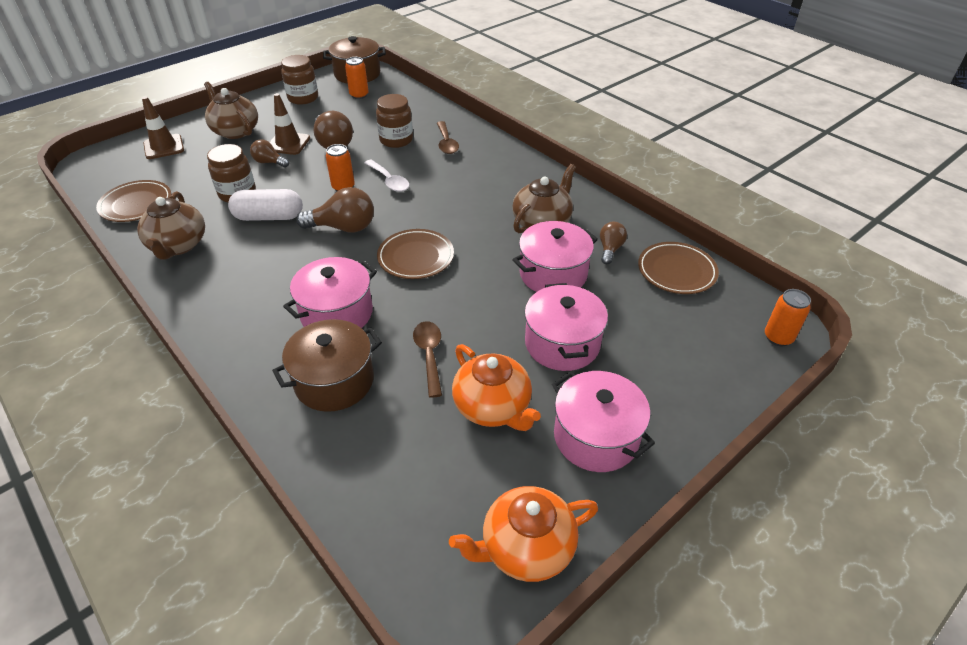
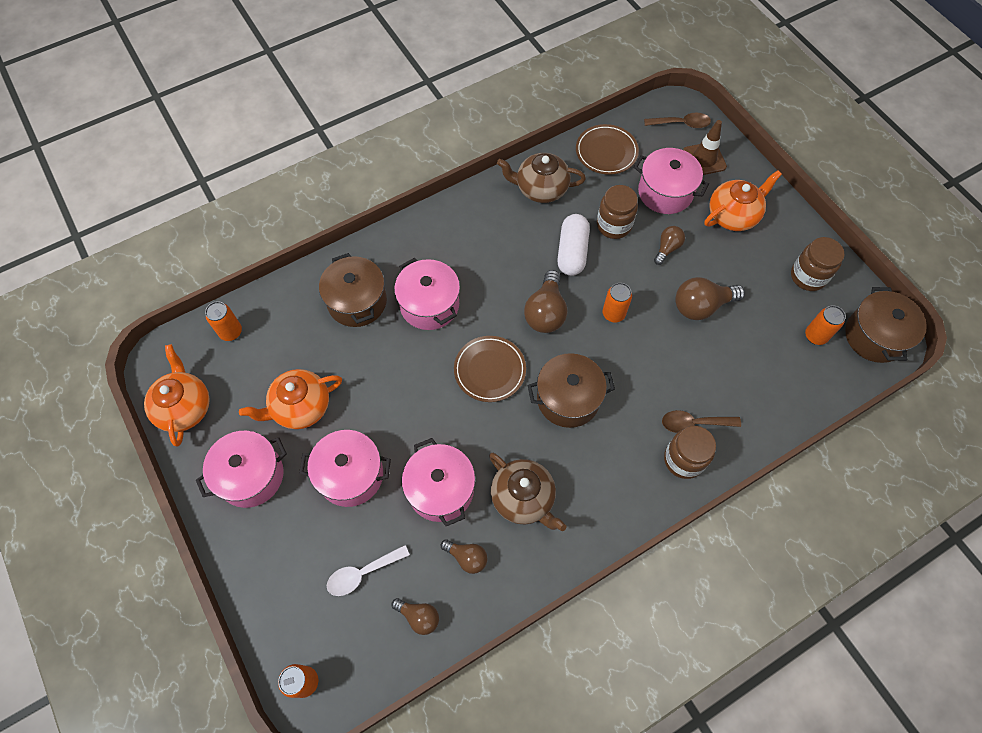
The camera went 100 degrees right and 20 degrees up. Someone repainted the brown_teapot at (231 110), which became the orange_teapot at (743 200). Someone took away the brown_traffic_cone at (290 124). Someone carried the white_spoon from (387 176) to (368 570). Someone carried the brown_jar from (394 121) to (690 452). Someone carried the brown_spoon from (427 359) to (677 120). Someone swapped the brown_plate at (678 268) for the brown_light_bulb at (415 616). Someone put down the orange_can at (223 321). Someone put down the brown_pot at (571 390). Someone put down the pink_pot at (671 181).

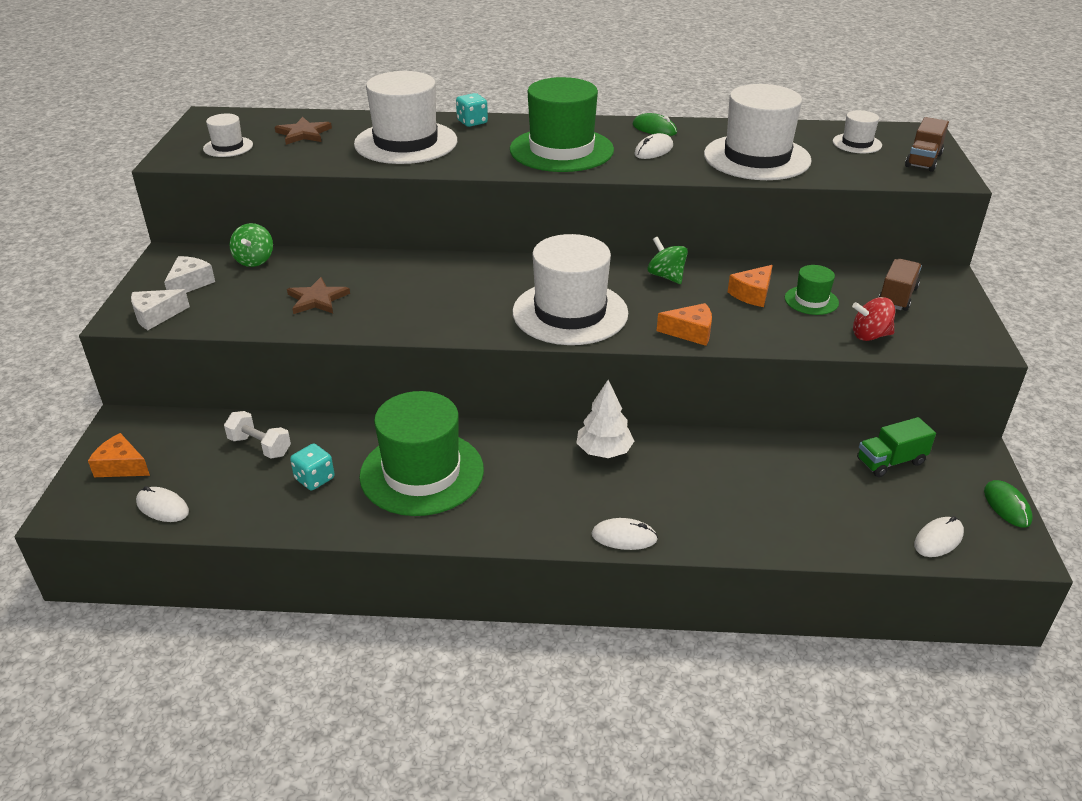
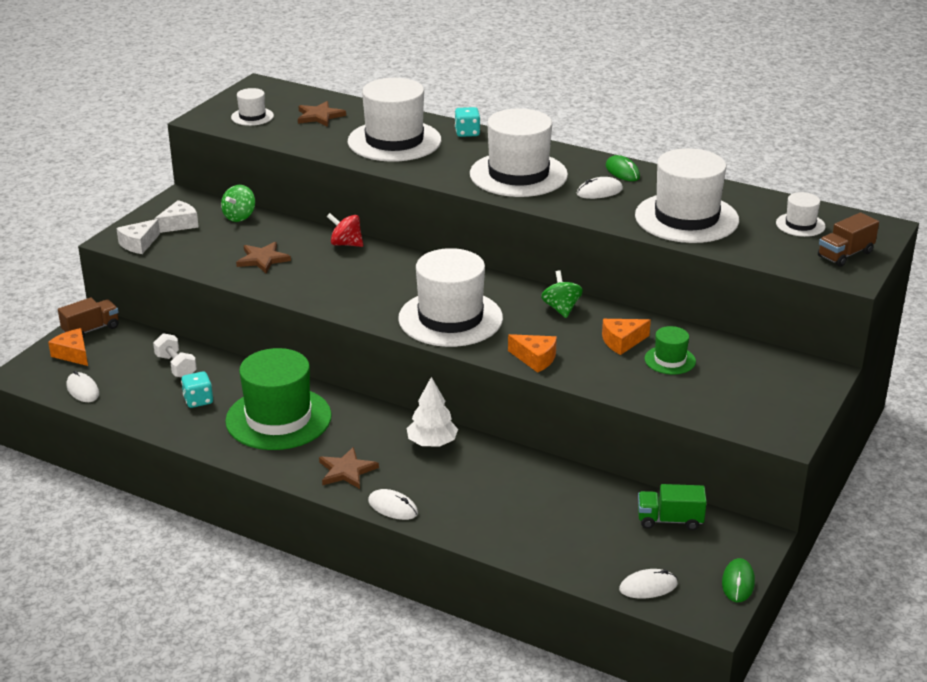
The camera went 25 degrees right and 5 degrees down. Someone rotated the white_cheese at (160 309) by 45 degrees counterclockwise. Someone repainted the green_hat at (562 124), which became the white_hat at (519 152). Someone carried the red_spinning_top from (873 319) to (345 230). Someone carried the brown_truck from (900 285) to (88 318). Someone put down the brown_star at (349 468).

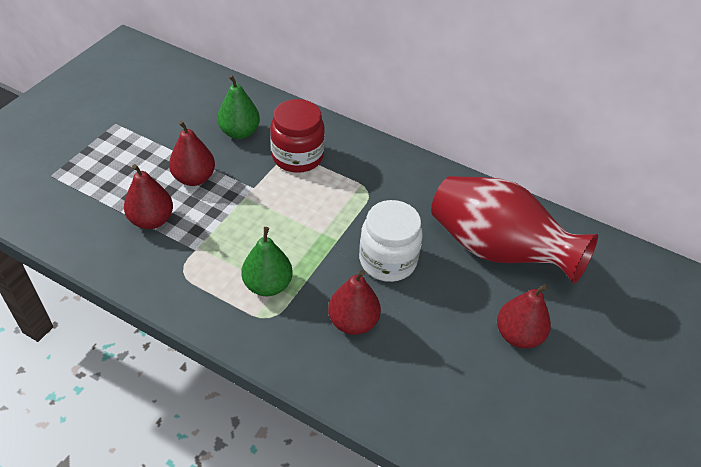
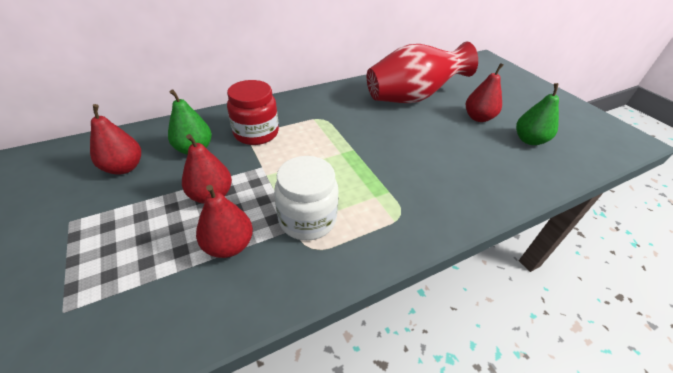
The camera went 55 degrees left and 5 degrees down. Someone carried the green_pear from (266 261) to (537 114). Someone carried the red_pear from (354 302) to (115 139). Someone carried the white_jar from (391 241) to (306 198).

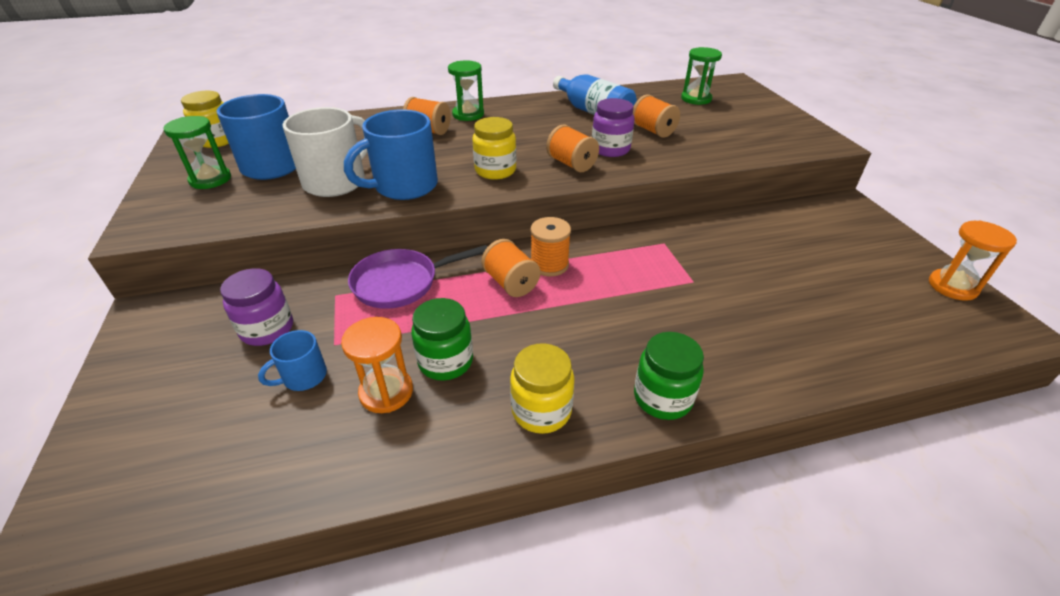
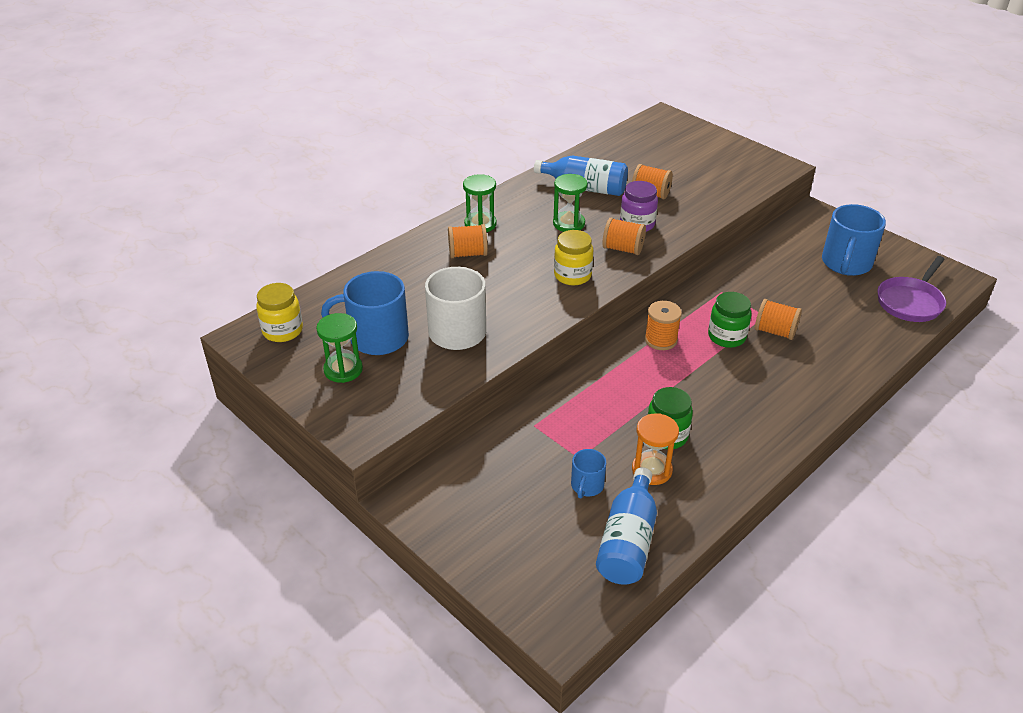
The camera went 30 degrees left and 0 degrees up. Someone took away the purple_jar at (256 307). Someone carried the blue_mug from (391 154) to (854 240). Someone carried the purple_pan from (417 277) to (911 289). Someone carried the orange_spool from (510 268) to (778 319). Someone took away the yellow_jar at (542 388). Someone carried the green_jar from (669 376) to (730 320). Someone carried the green_hourglass from (701 76) to (570 203). Someone took away the orange_hourglass at (973 260). Someone put down the blue_bottle at (626 526).

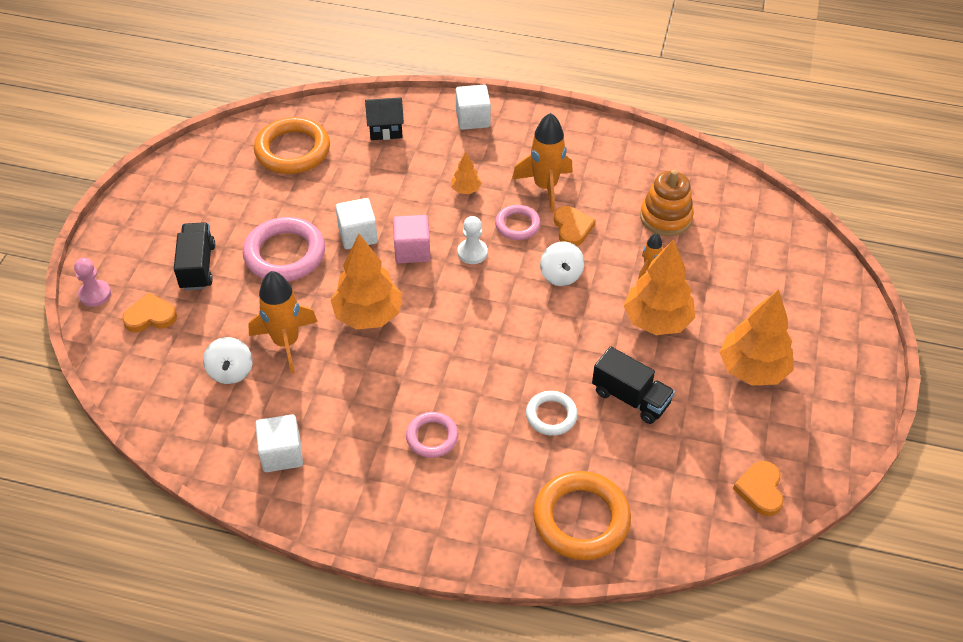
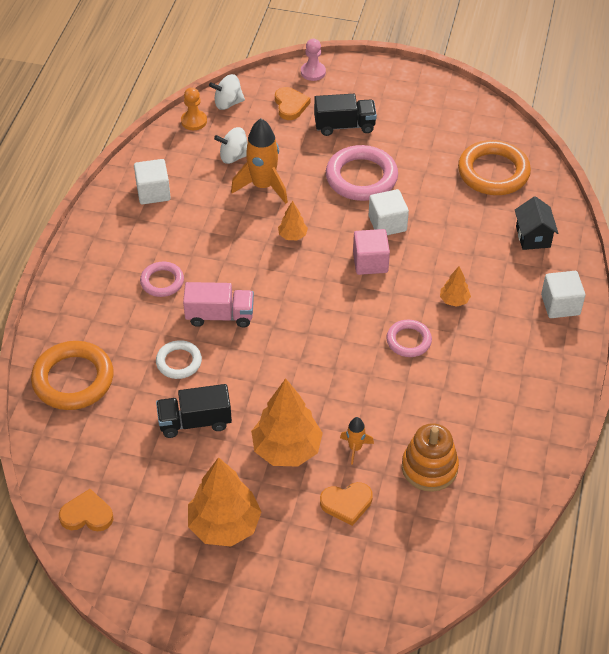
The camera went 90 degrees right and 0 degrees up. Someone scaled the orange_tree at (366 281) by 0.48. Someone took away the white_pawn at (472 240). Someone took away the orange_rocket at (542 163). Someone carried the white_spinning_top from (562 264) to (227 92). Someone carried the orange_heart from (575 226) to (346 504). Someone rotated the black_truck at (633 385) by 45 degrees clockwise. Someone put down the orange_pawn at (194 108). Someone put down the pink_truck at (218 305).

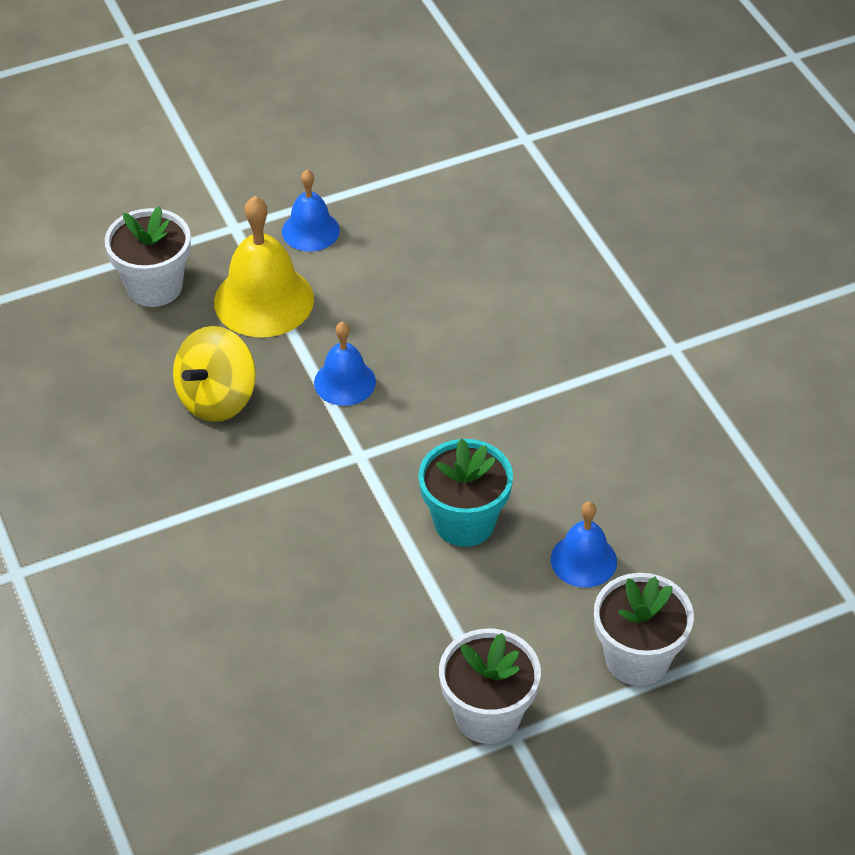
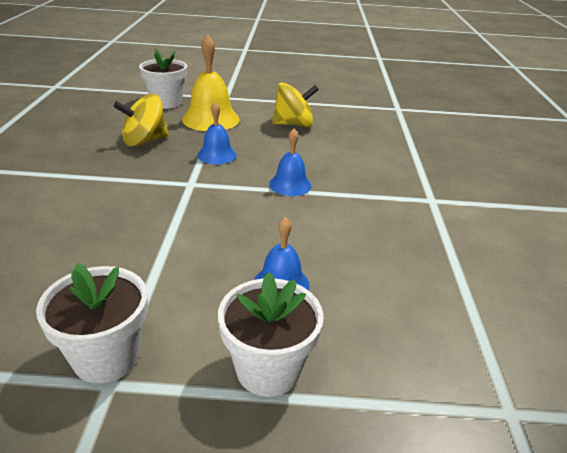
The camera went 25 degrees right and 15 degrees down. Someone carried the blue_bell from (311 211) to (290 162). Someone took away the turquoise_flower_pot at (465 492). Someone put down the yellow_spinning_top at (295 105).

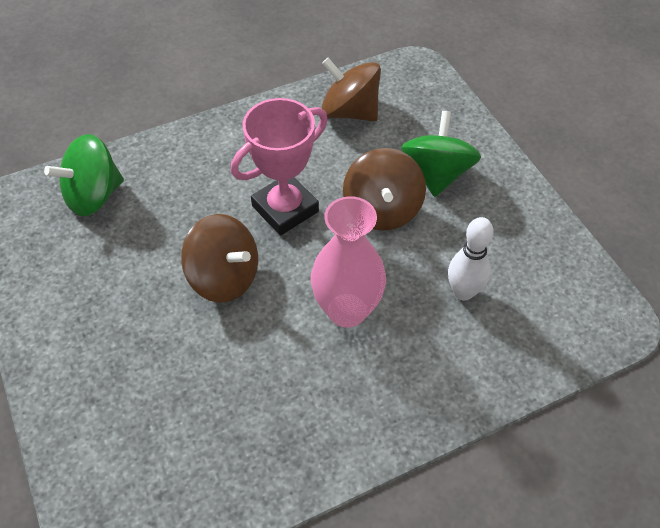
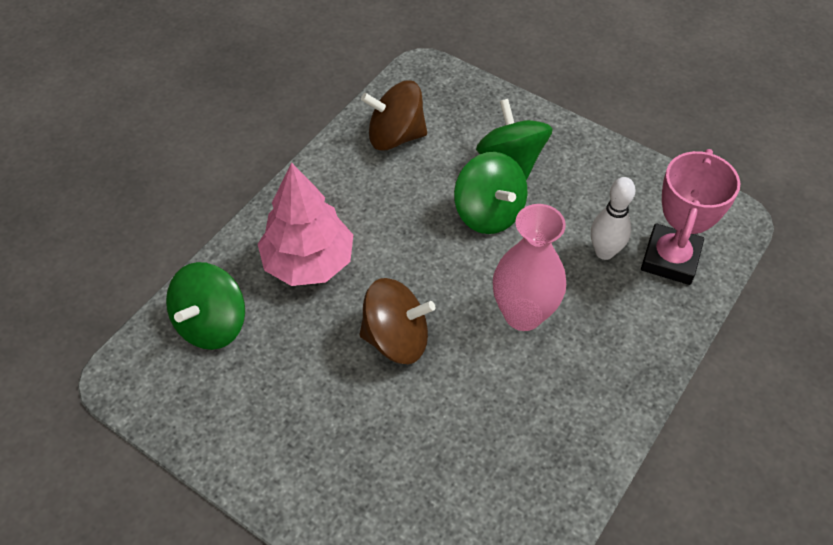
The camera went 30 degrees left and 0 degrees up. Someone carried the pink_trophy from (279 166) to (690 217). Someone repainted the brown_spinning_top at (384 189), which became the green_spinning_top at (490 193). Someone put down the pink_tree at (305 224).

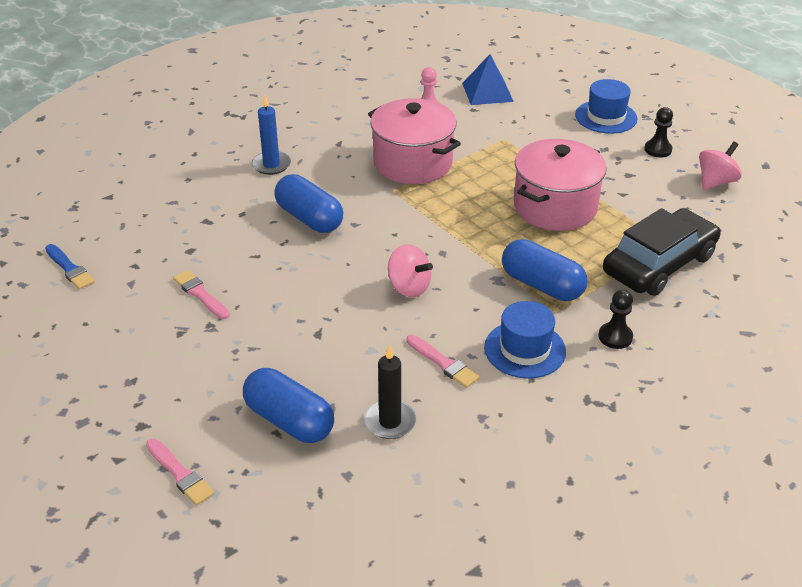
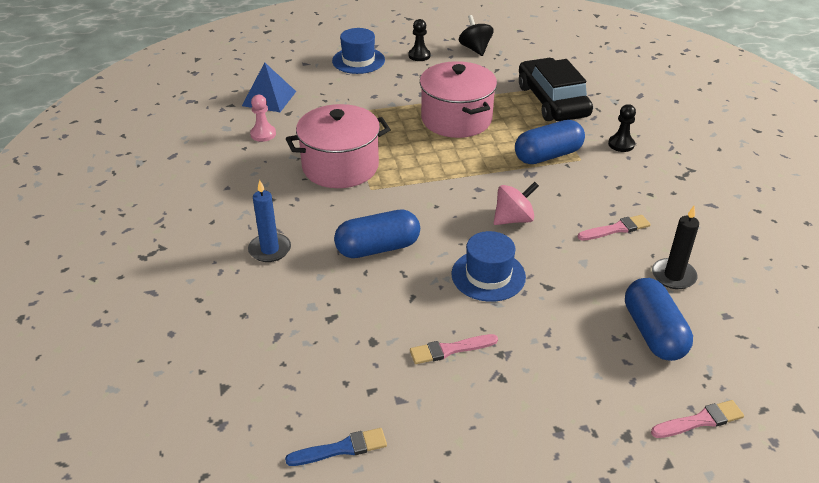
The camera went 65 degrees left and 0 degrees up. Someone rotated the blue_capsule at (288 405) by 75 degrees counterclockwise. Someone carried the blue_hat from (525 340) to (488 266). Someone repainted the pink_spinning_top at (720 165), which became the black_spinning_top at (476 35).

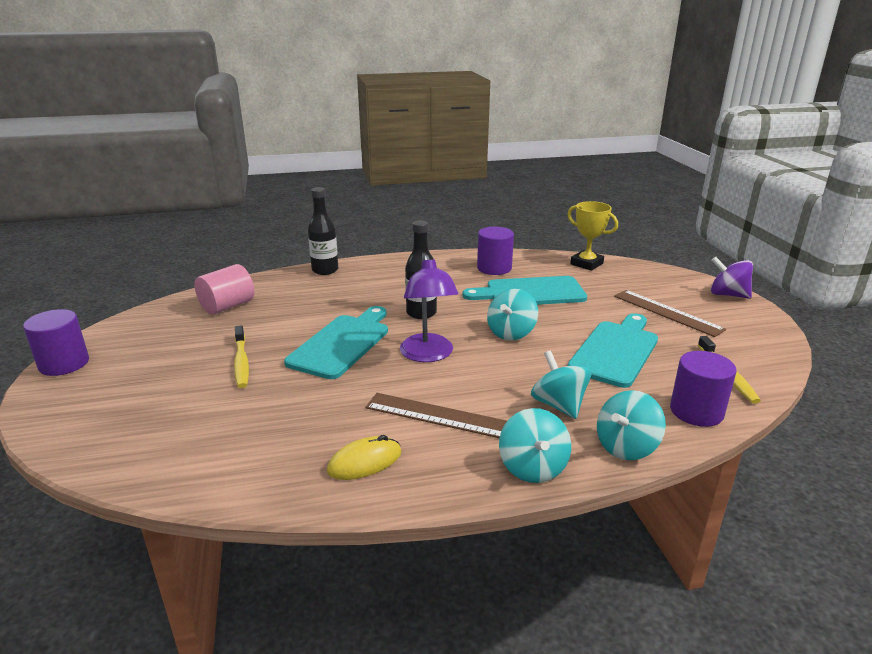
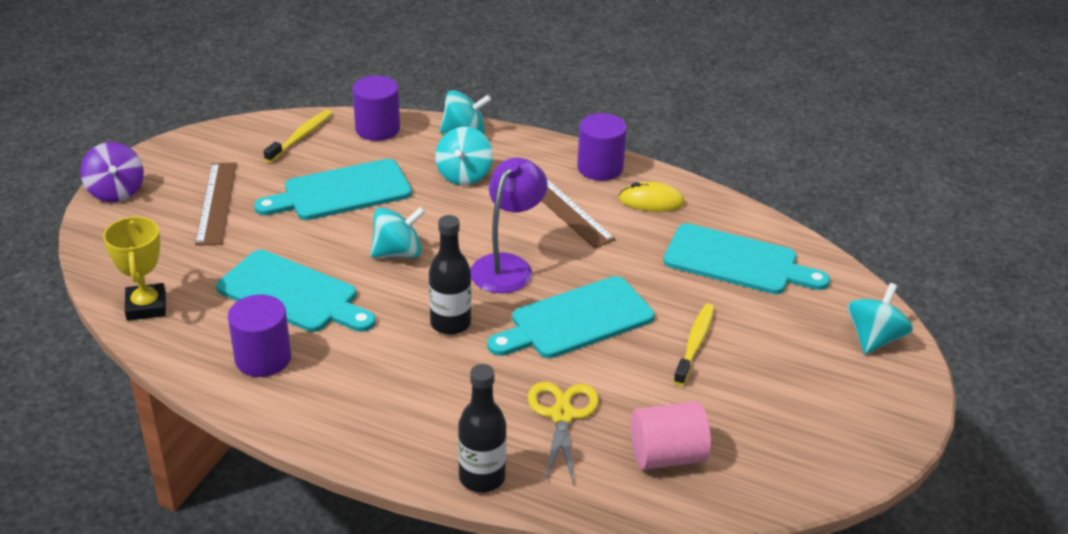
The camera went 145 degrees left and 10 degrees up. Someone carried the purple_cylinder from (56 342) to (602 147). Someone carried the turquoise_spinning_top from (535 445) to (880 318). Someone put down the yellow_scissors at (563 433). Someone put down the turquoise_cutting_board at (746 258).

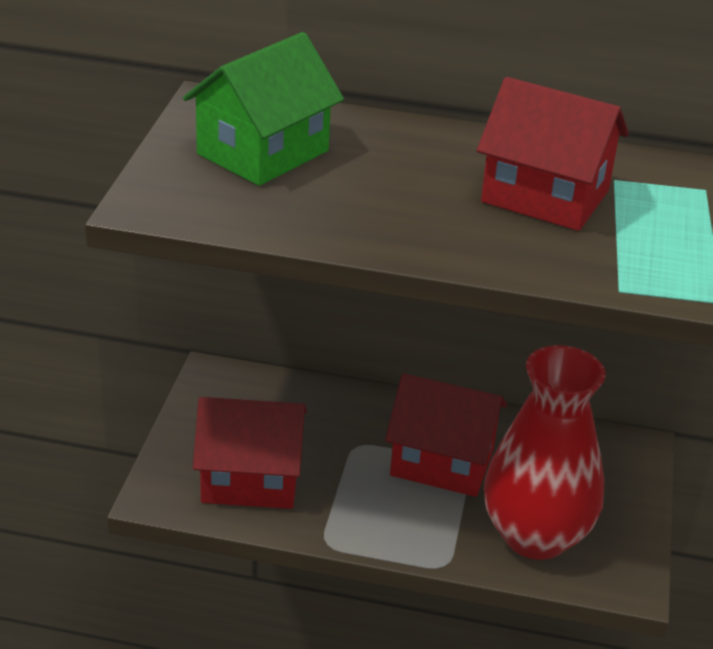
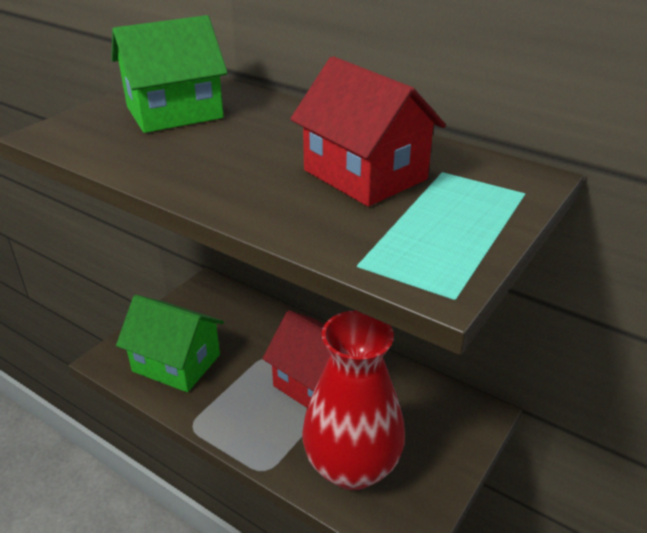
The camera went 25 degrees right and 0 degrees up. Someone repainted the red_house at (250 453), which became the green_house at (170 343).

